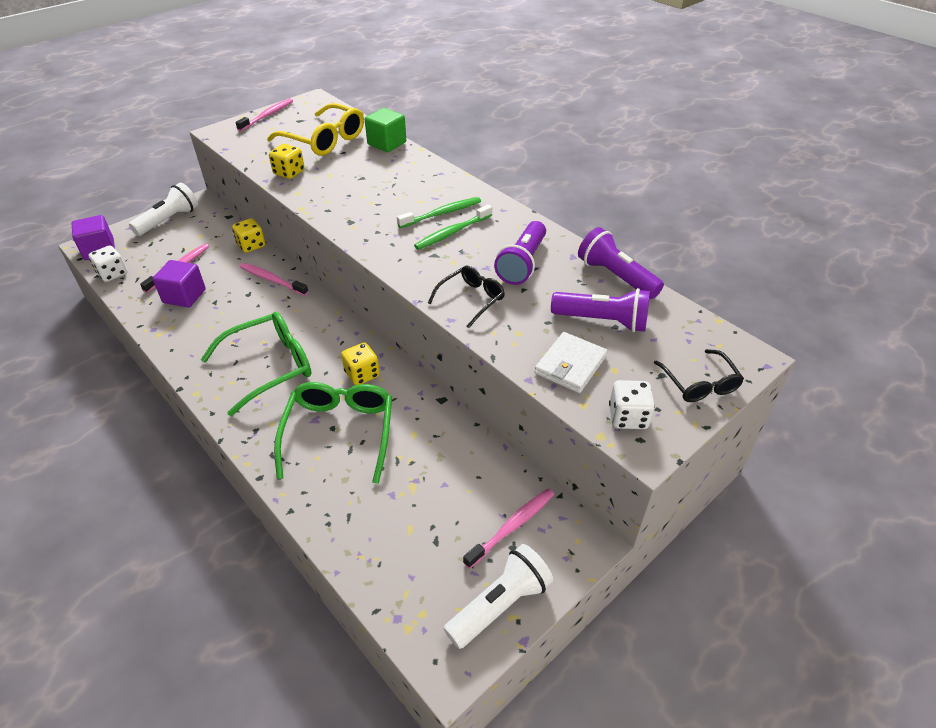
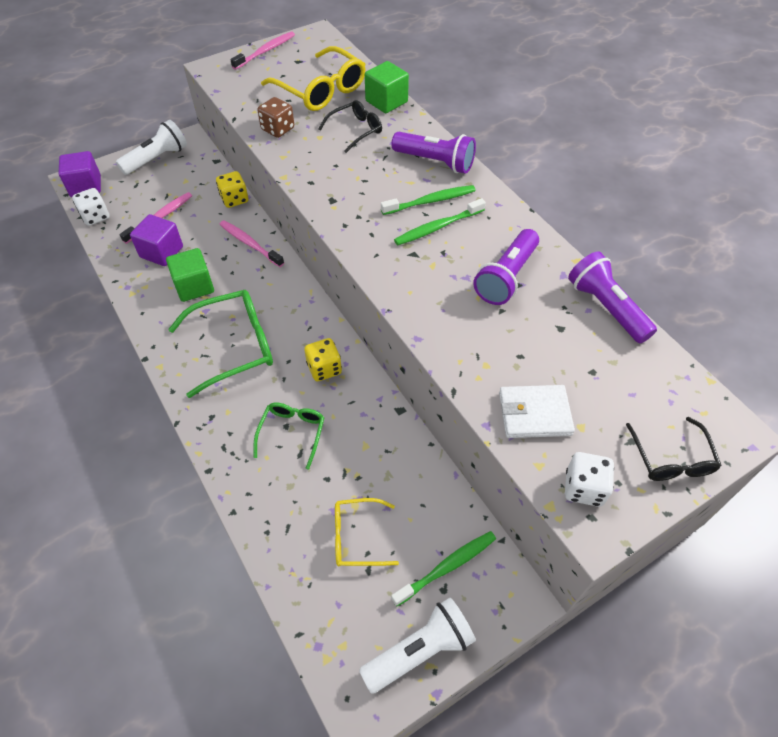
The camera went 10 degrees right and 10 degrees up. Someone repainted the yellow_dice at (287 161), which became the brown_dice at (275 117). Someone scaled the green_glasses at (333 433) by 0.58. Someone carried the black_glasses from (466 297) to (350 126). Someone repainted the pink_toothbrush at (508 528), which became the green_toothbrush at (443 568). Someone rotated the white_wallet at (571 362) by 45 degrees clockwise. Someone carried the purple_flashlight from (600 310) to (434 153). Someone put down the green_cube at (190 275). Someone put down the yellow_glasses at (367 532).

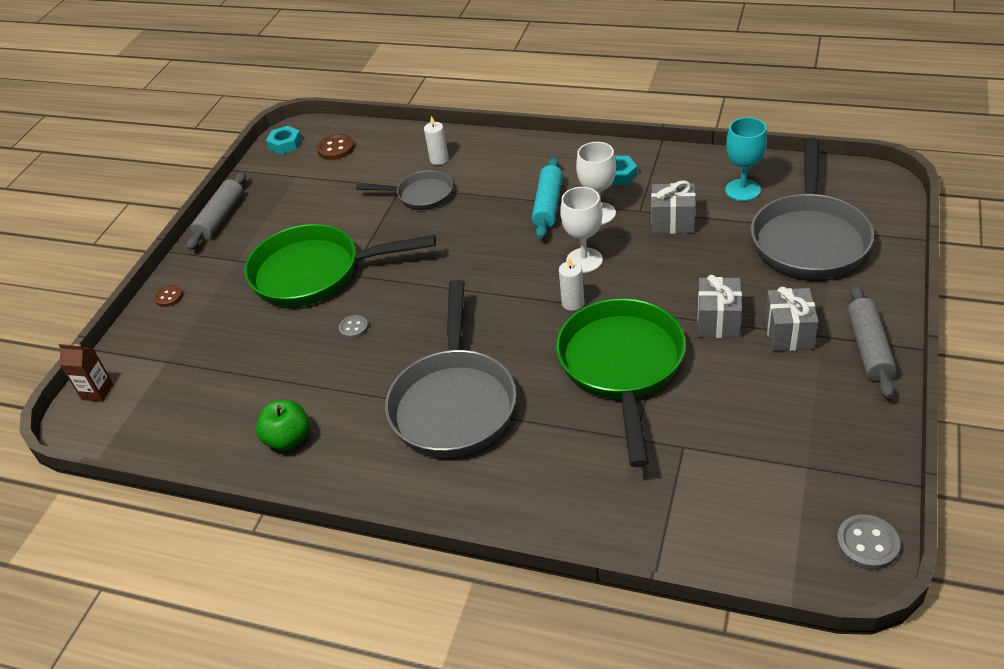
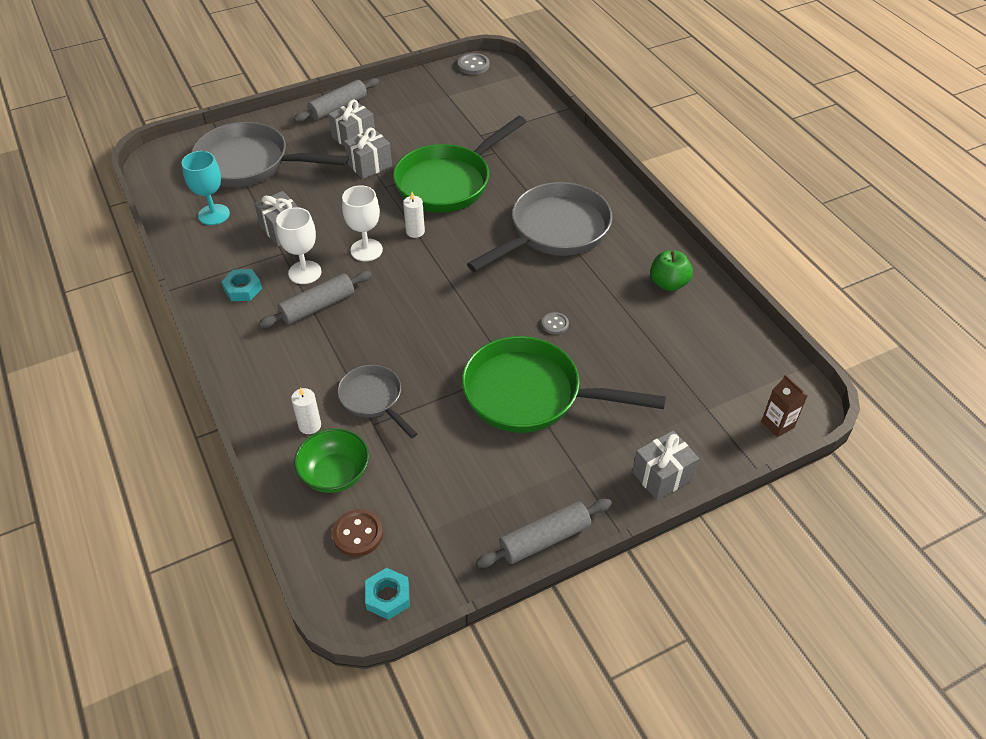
The camera went 140 degrees left and 5 degrees up. Someone swapped the brown_button at (168 296) for the grey_gift at (665 465). Someone rotated the green_pan at (340 265) by 150 degrees clockwise. Someone repainted the turquoise_rolling_pin at (547 198), which became the grey_rolling_pin at (315 299). Someone rotated the grey_pan at (812 208) by 135 degrees counterclockwise. Someone put down the green_bowl at (331 460).

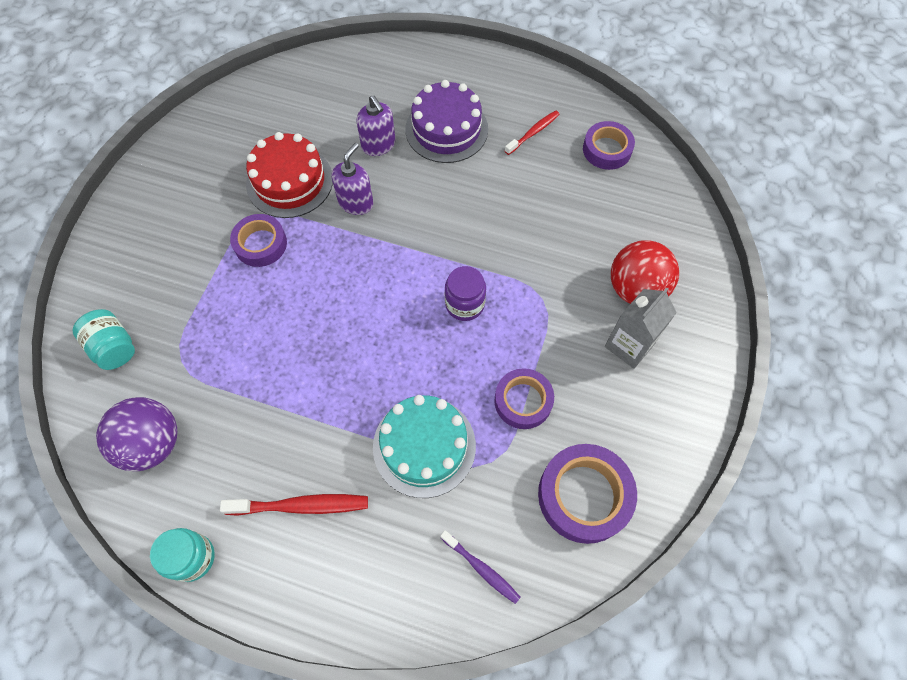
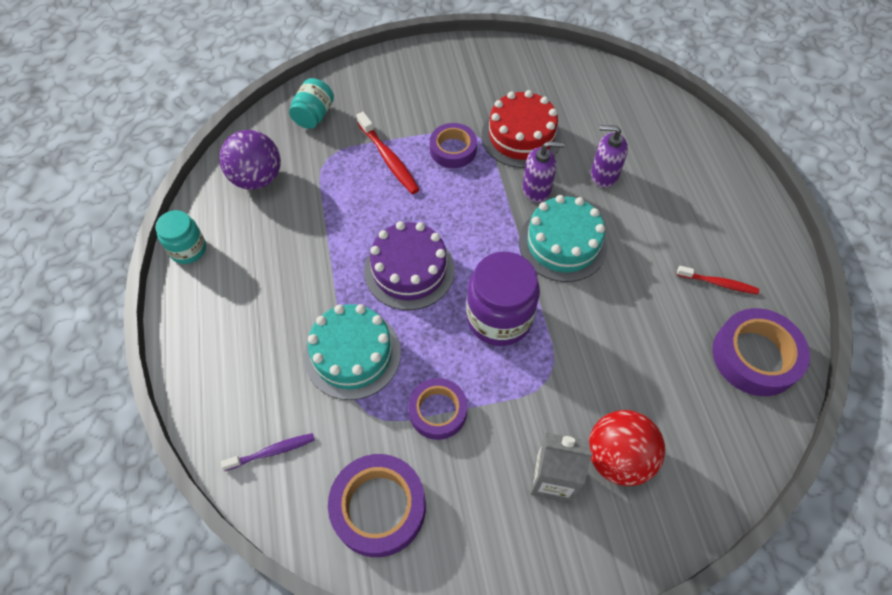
The camera went 60 degrees right and 5 degrees down. Someone carried the red_toothbrush from (294 505) to (388 153). Someone rotated the purple_soap_dispenser at (376 125) by 75 degrees clockwise. Someone carried the purple_cake from (446 121) to (409 265). Someone rotated the purple_toothbrush at (480 567) by 120 degrees counterclockwise. Someone scaled the purple_jar at (465 293) by 1.68. Someone scaled the purple_tape at (609 145) by 1.51. Someone put down the turquoise_cake at (563 238).

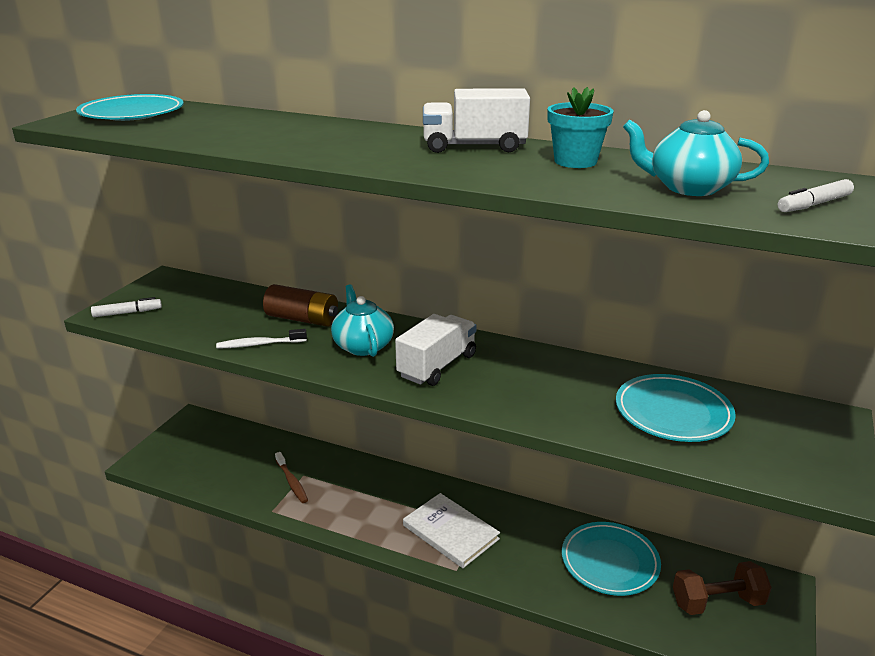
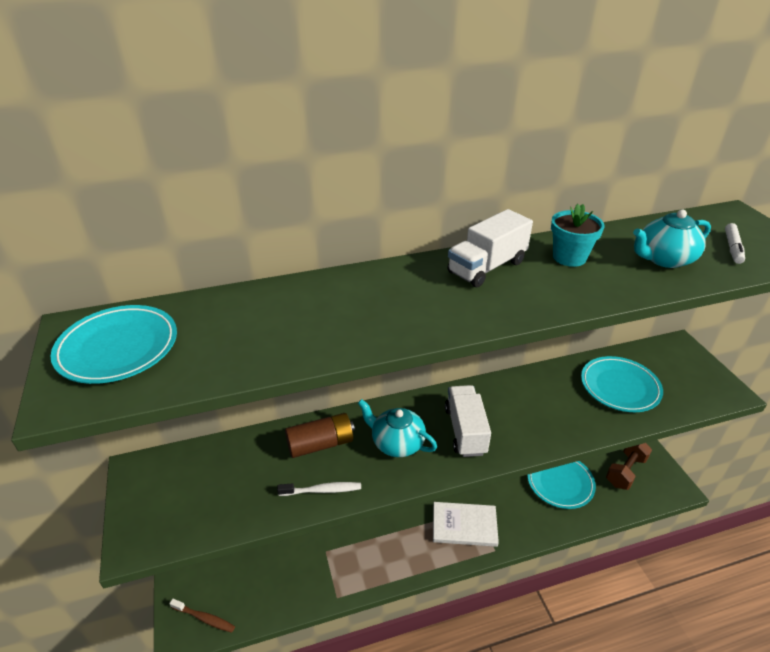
The camera went 40 degrees left and 10 degrees up. Someone took away the white_marker at (126 307). Someone rotated the white_toothbrush at (261 339) by 135 degrees counterclockwise. Someone carried the brown_toothbrush from (291 477) to (202 616).

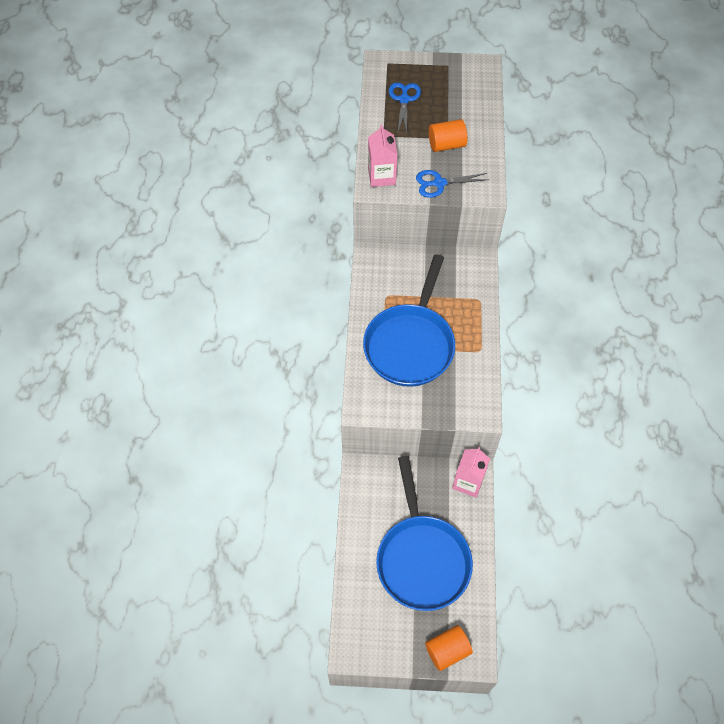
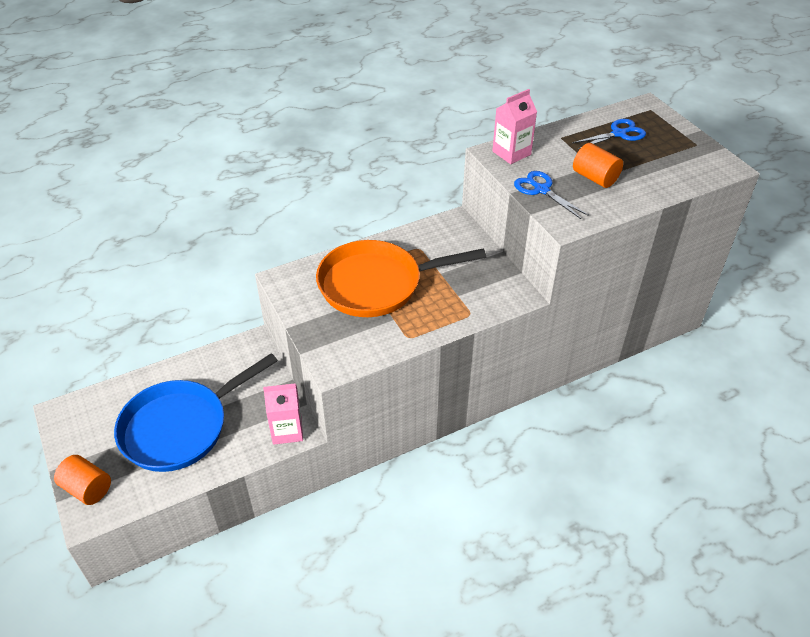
The camera went 60 degrees right and 15 degrees down. Someone repainted the blue_pan at (409 320), which became the orange_pan at (401 278).

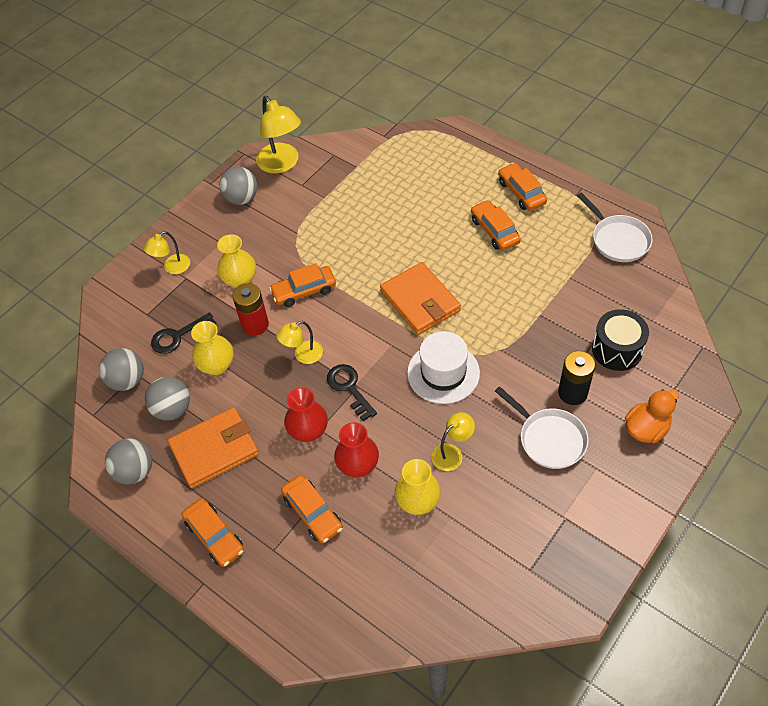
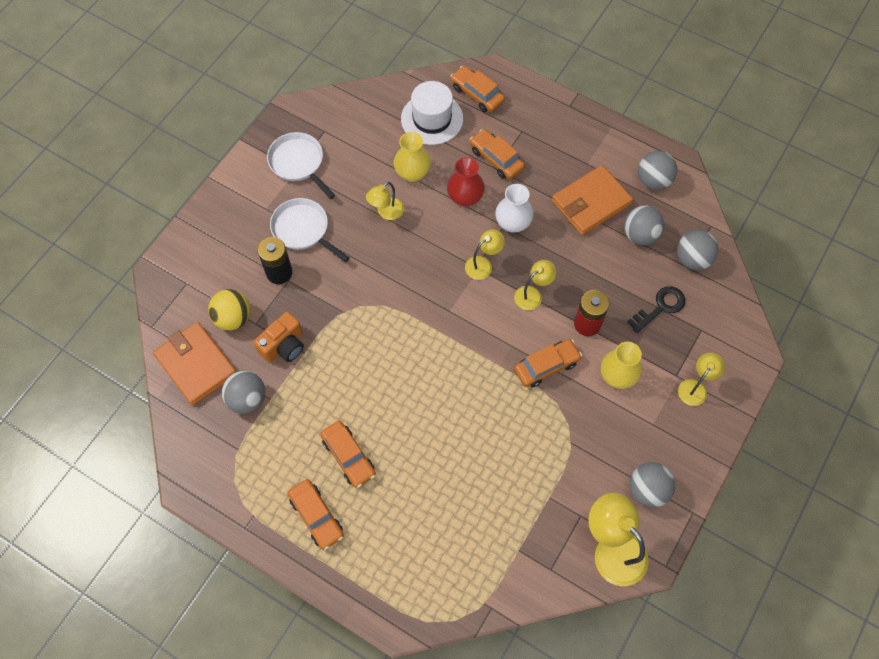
The camera went 170 degrees right and 10 degrees up. Someone carried the orange_car from (213 532) to (477 89). Someone took away the yellow_vase at (212 348). Someone repainted the red_vase at (306 414), which became the white_vase at (514 208). Someone swapped the black_key at (352 392) for the yellow_lamp at (485 254). Someone carried the orange_wallet from (420 298) to (194 363). Someone carried the white_hat from (443 367) to (432 113). Someone carried the white_pan from (615 227) to (301 165). Someone swapped the black_drum at (620 340) for the yellow_ball at (229 310). Someone took away the orange_duck at (652 416). Someone put down the grey_ball at (243 392). Someone put down the orange_camera at (279 337).

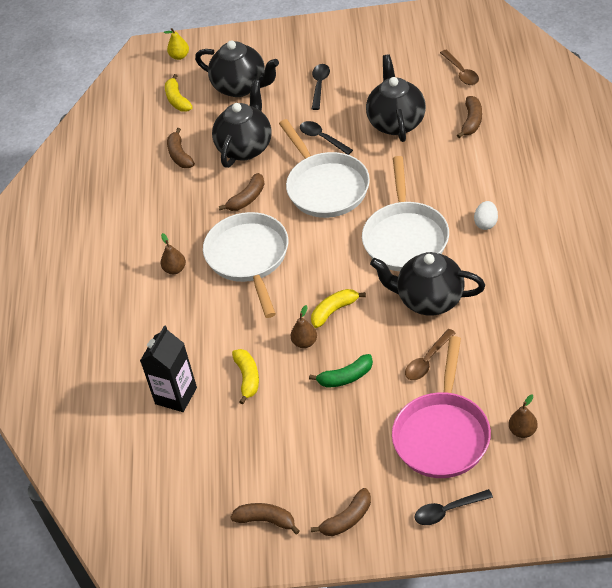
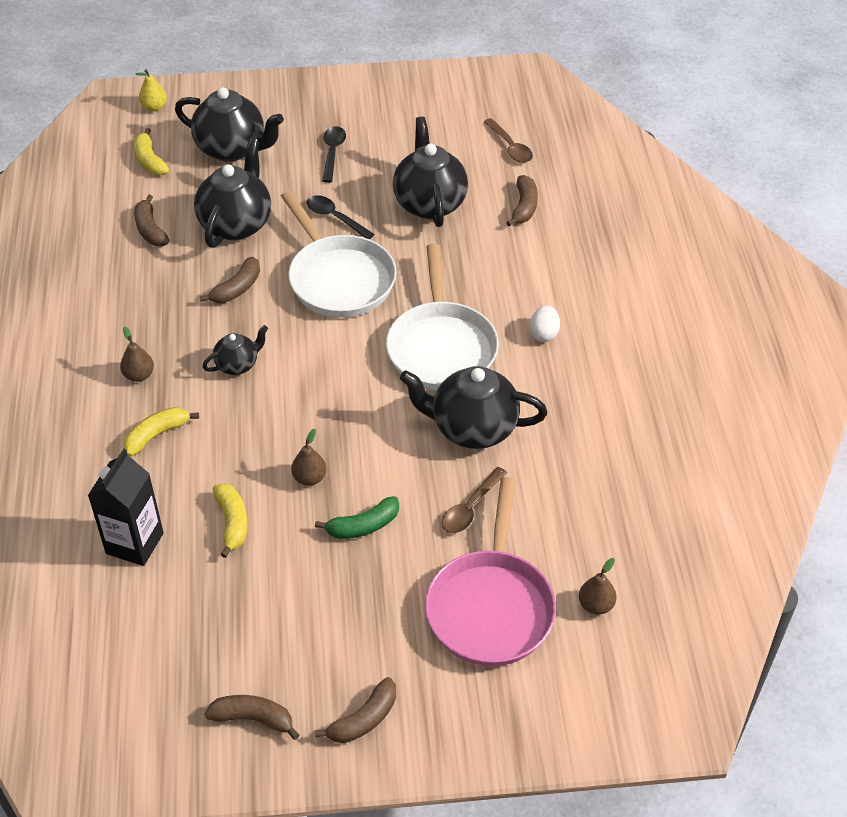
The camera went 10 degrees left and 0 degrees up. Someone swapped the white_pan at (245 265) for the black_teapot at (235 350). Someone carried the yellow_banana from (338 308) to (161 431). Someone took away the black_spoon at (453 507).

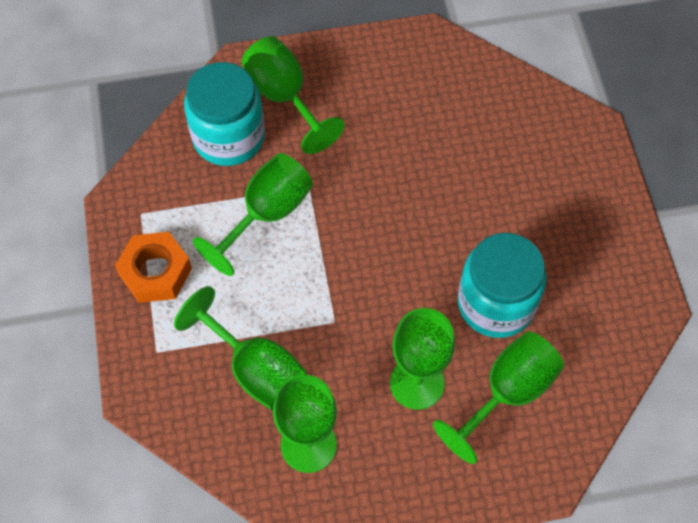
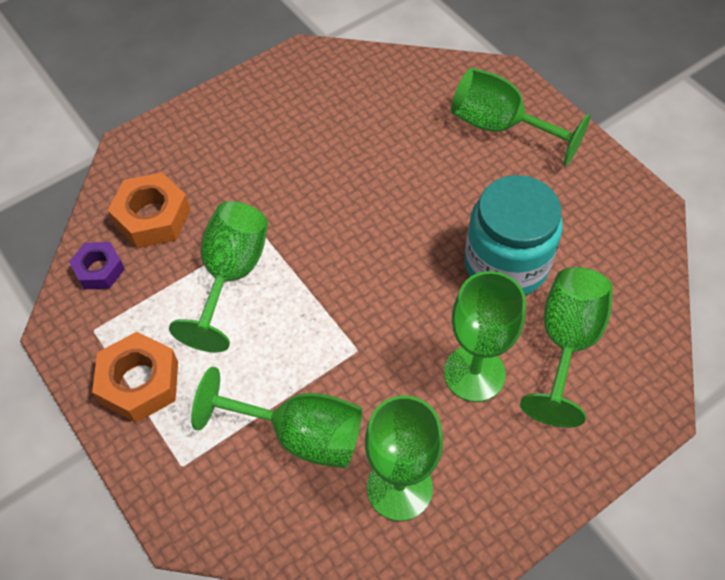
The camera went 25 degrees left and 5 degrees down. Someone swapped the turquoise_jar at (224 114) for the orange_nut at (149 210). Someone carried the green_goblet from (293 95) to (521 117). Someone put down the purple_nut at (97 265).

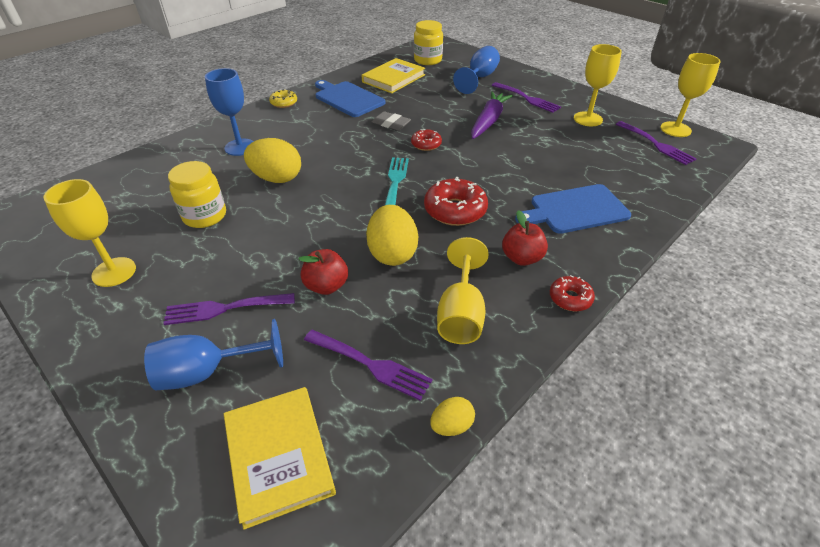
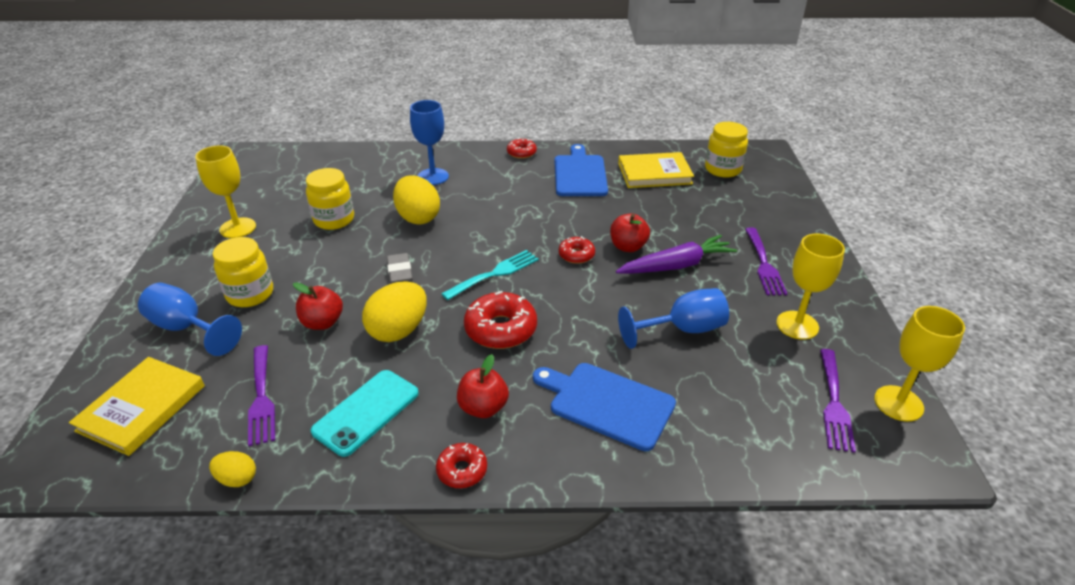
The camera went 45 degrees right and 5 degrees down. Someone swapped the purple_fork at (229 309) for the yellow_jar at (243 272). Someone repainted the yellow_donut at (283 98), which became the red_donut at (522 148). Someone carried the grey_eraser from (391 120) to (399 268). Someone swapped the yellow_goblet at (463 290) for the turquoise_phone at (365 413). Someone carried the blue_goblet from (476 70) to (673 318). Someone put down the red_apple at (630 232).

